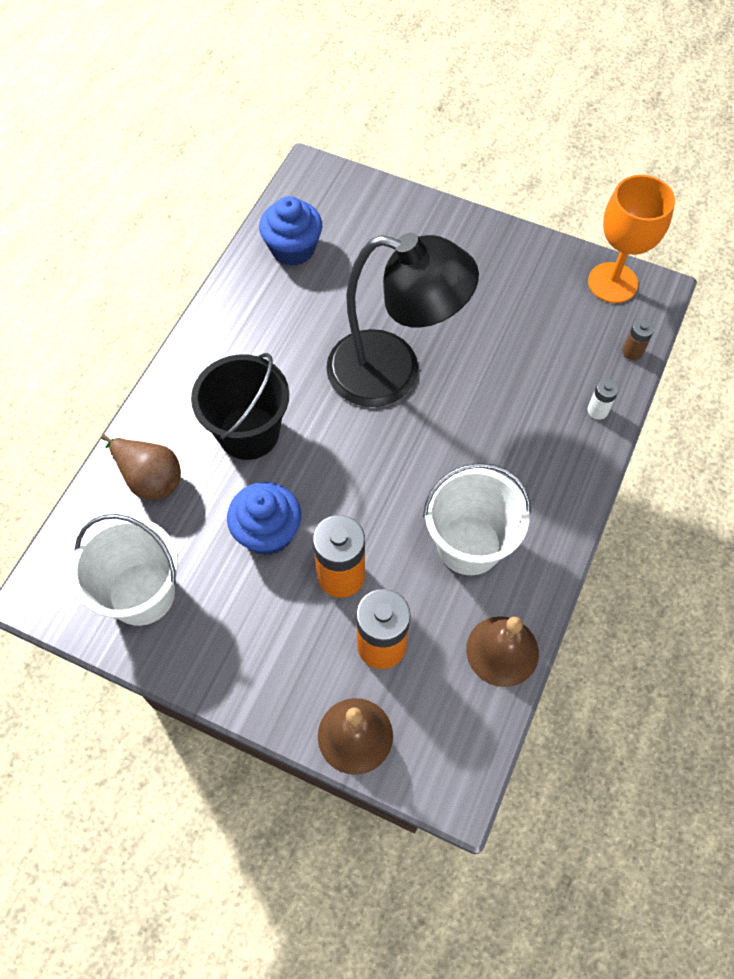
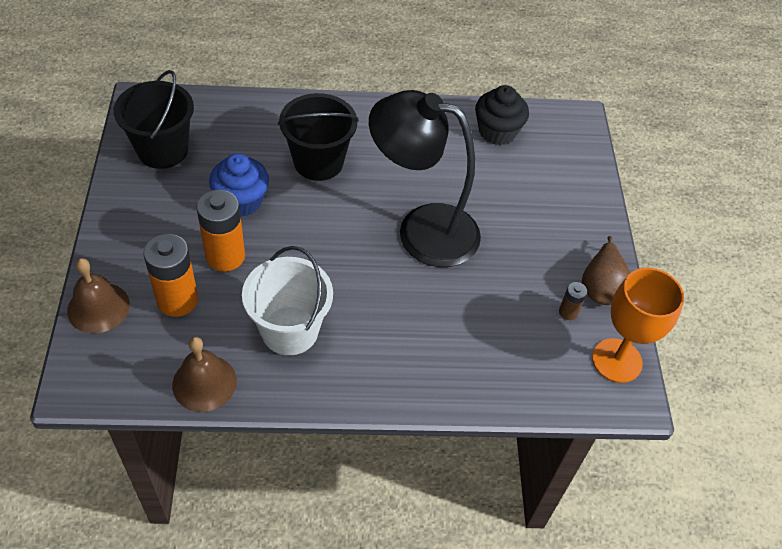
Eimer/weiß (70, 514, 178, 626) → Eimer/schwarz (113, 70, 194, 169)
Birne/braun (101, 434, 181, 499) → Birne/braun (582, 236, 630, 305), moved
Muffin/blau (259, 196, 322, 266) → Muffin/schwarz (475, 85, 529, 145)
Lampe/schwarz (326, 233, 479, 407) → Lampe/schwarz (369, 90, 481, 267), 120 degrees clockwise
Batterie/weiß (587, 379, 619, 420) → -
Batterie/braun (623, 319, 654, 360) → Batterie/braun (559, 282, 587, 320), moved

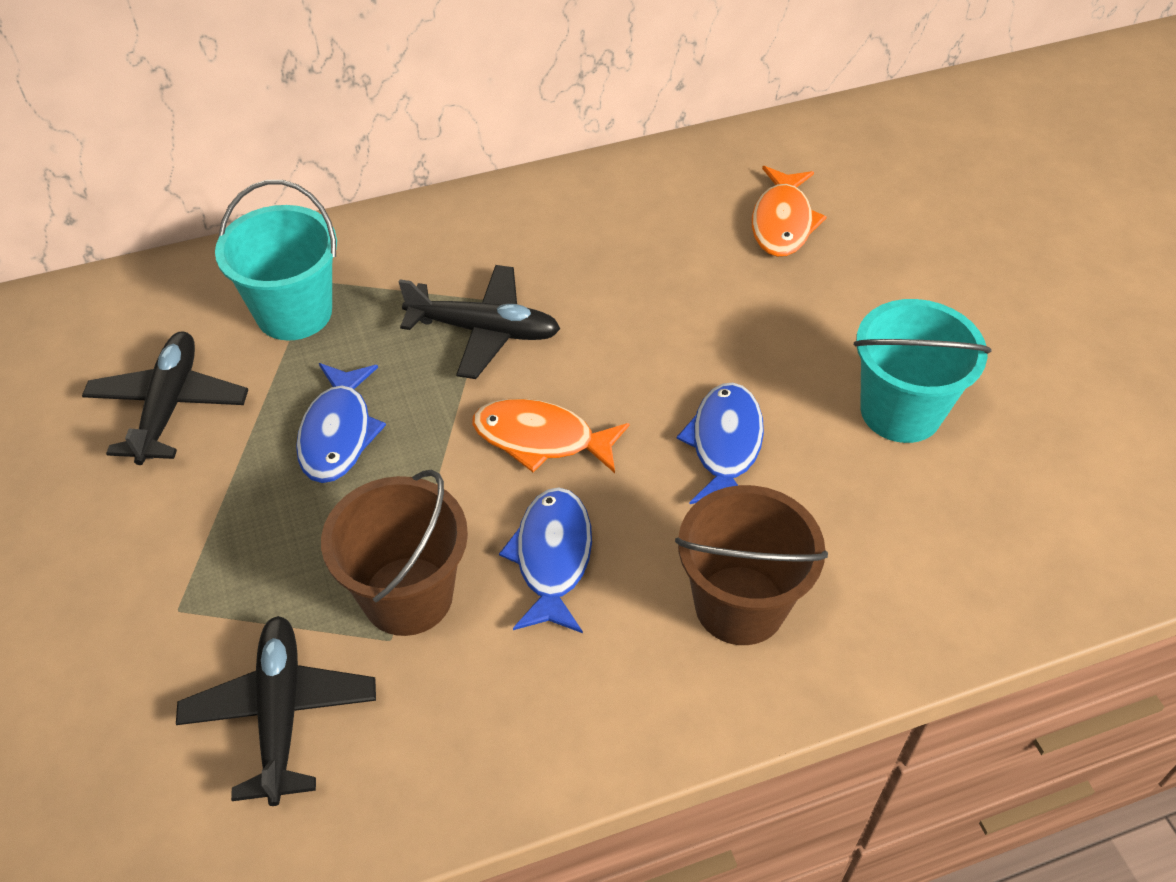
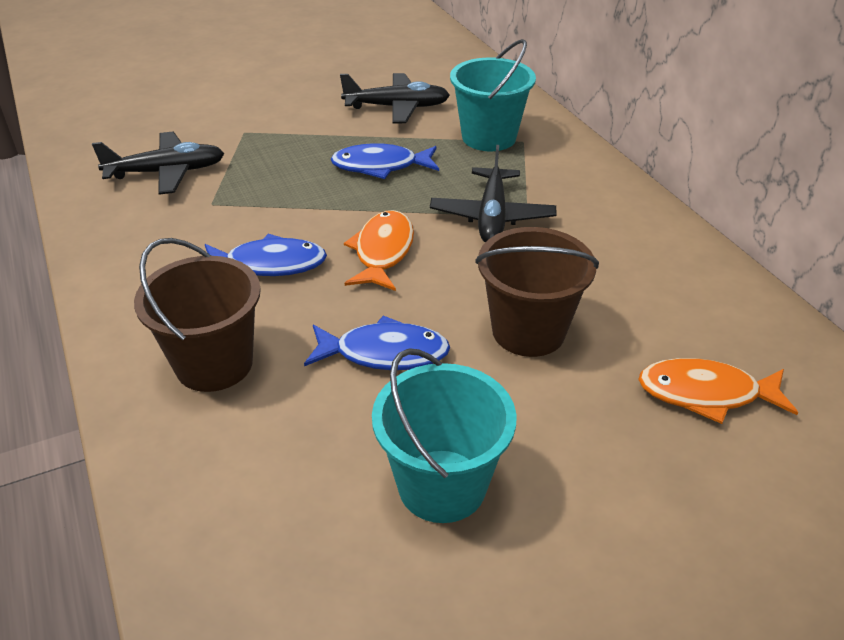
Eimer/braun (321, 470, 468, 636) → Eimer/braun (475, 227, 599, 357), moved

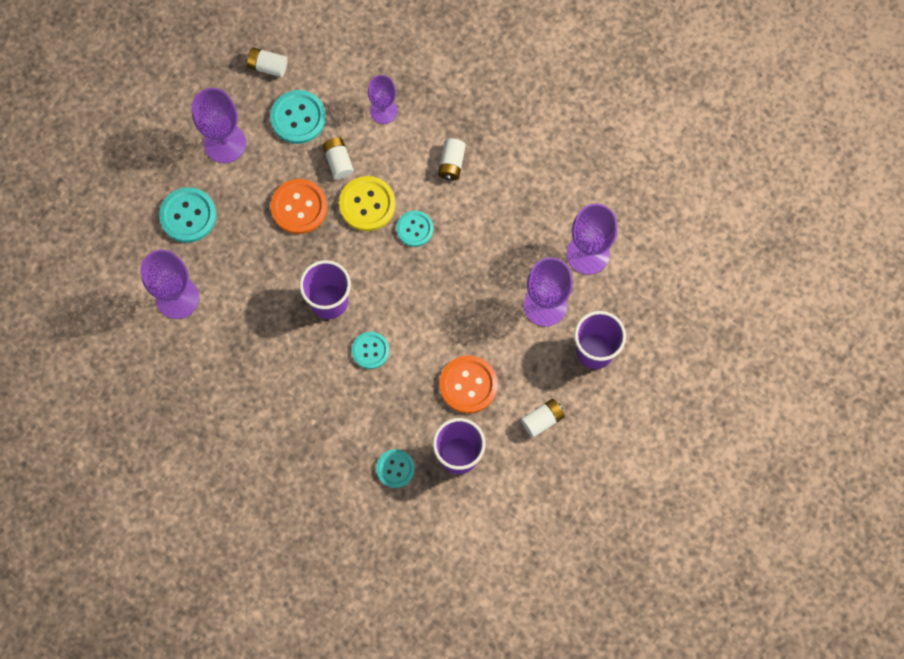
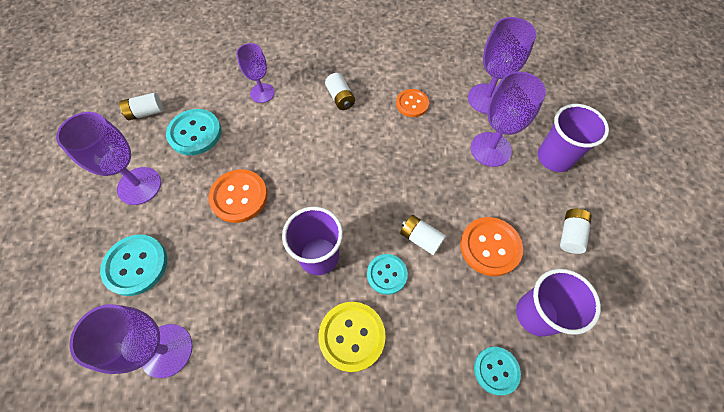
Batterie/weiß (322, 137, 354, 179) → Batterie/weiß (400, 215, 446, 255), moved
Knopf/gelb (339, 176, 396, 231) → Knopf/gelb (318, 302, 386, 372), moved
Knopf/türkis (396, 210, 433, 247) → -
- → Knopf/orange (396, 89, 429, 117)

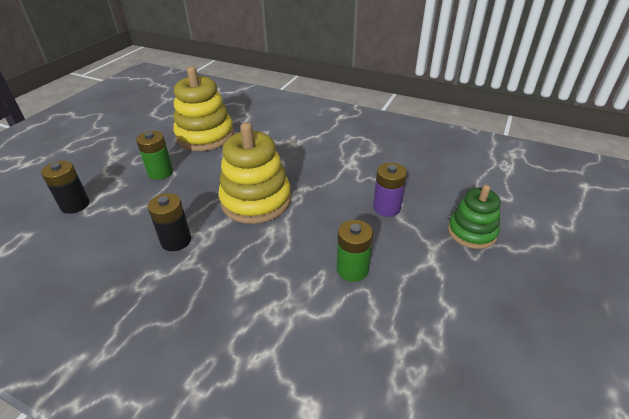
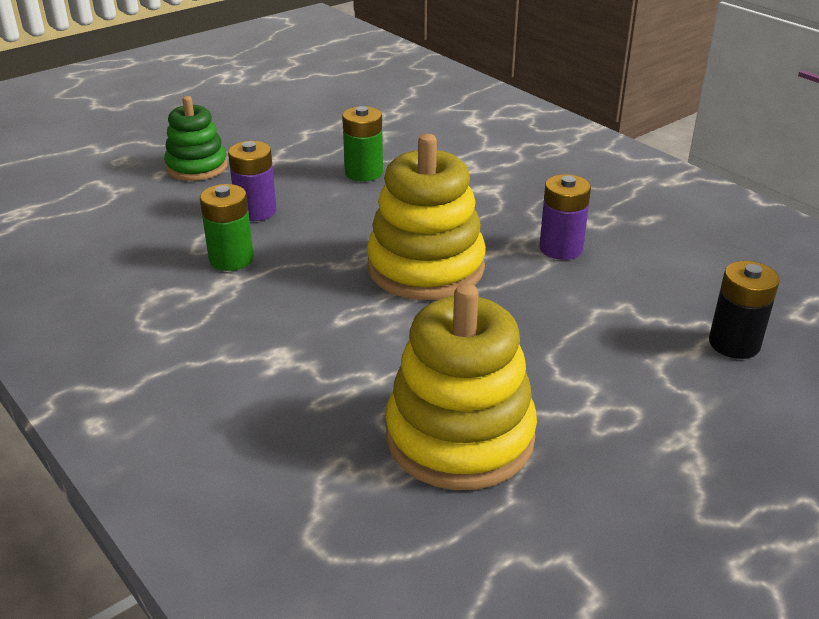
Batterie/grün (136, 131, 173, 180) → Batterie/grün (200, 184, 254, 271), moved
Batterie/schwarz (148, 193, 191, 251) → Batterie/lila (539, 174, 591, 260)

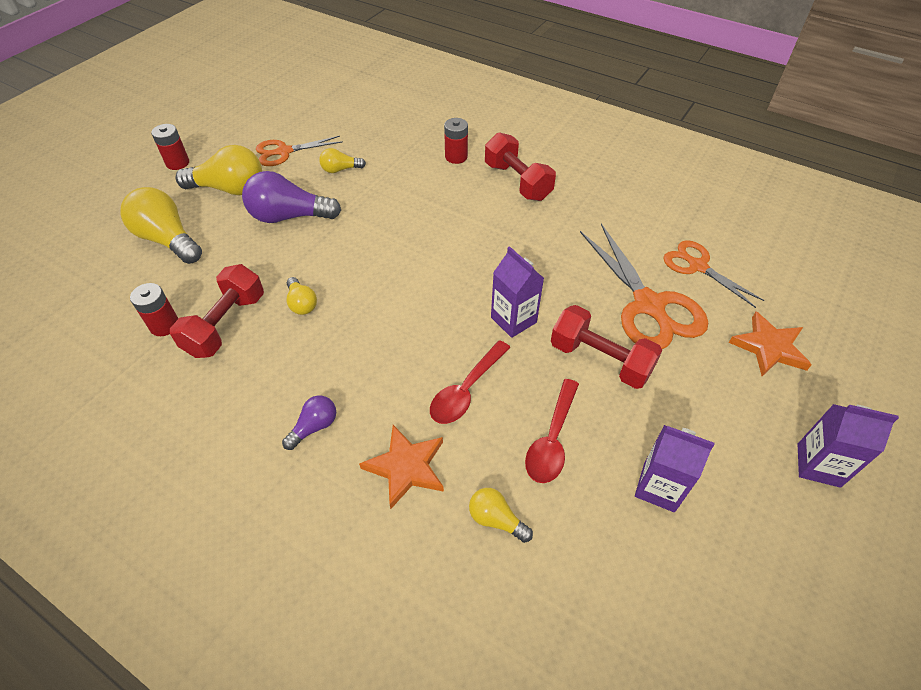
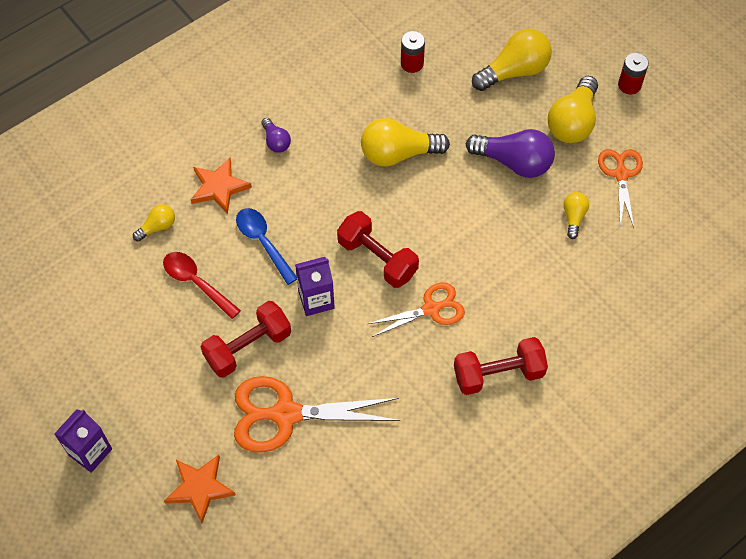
Hantel/rot (170, 264, 264, 358) → Hantel/rot (337, 211, 419, 288), moved
Glühbirne/lila (242, 171, 341, 223) → Glühbirne/lila (466, 129, 555, 178), 90 degrees clockwise
Glühbirne/gelb (287, 277, 317, 315) → Glühbirne/gelb (361, 118, 450, 166), x1.93
Löffel/rot (430, 340, 511, 424) → Löffel/blau (236, 208, 297, 285)
Batterie/rot (444, 118, 468, 164) → -
Getränkekarton/lila (635, 425, 715, 512) → -
Schere/orange (663, 240, 764, 308) → Schere/orange (367, 282, 465, 337), moved

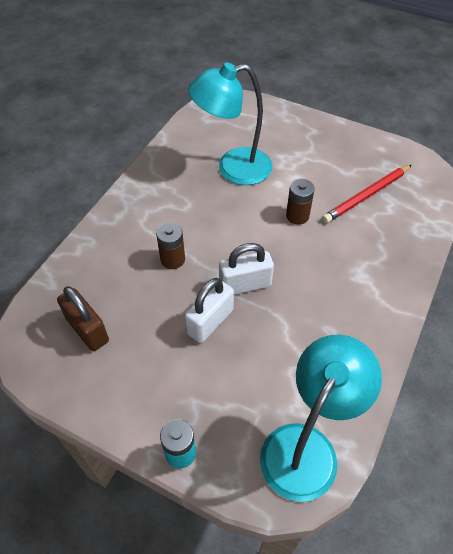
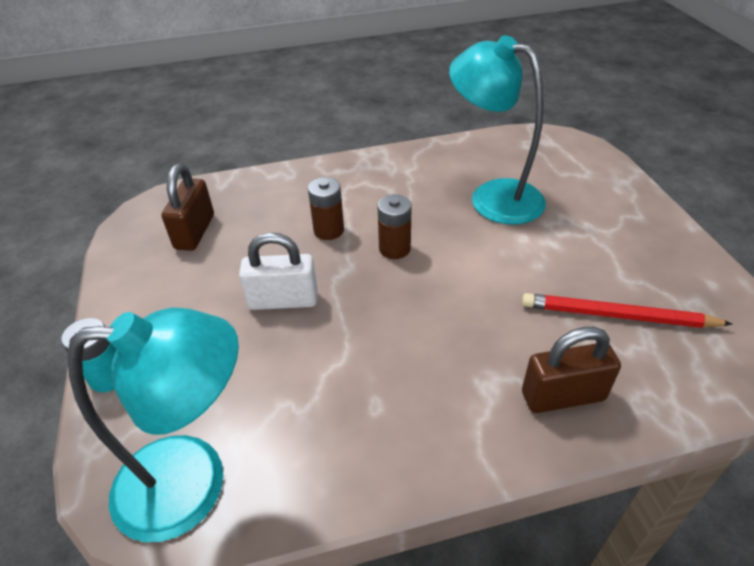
Vorhängeschloss/weiß (219, 243, 274, 295) → -
Batterie/braun (286, 179, 315, 225) → Batterie/braun (377, 194, 412, 259), moved
- → Vorhängeschloss/braun (522, 327, 621, 413)

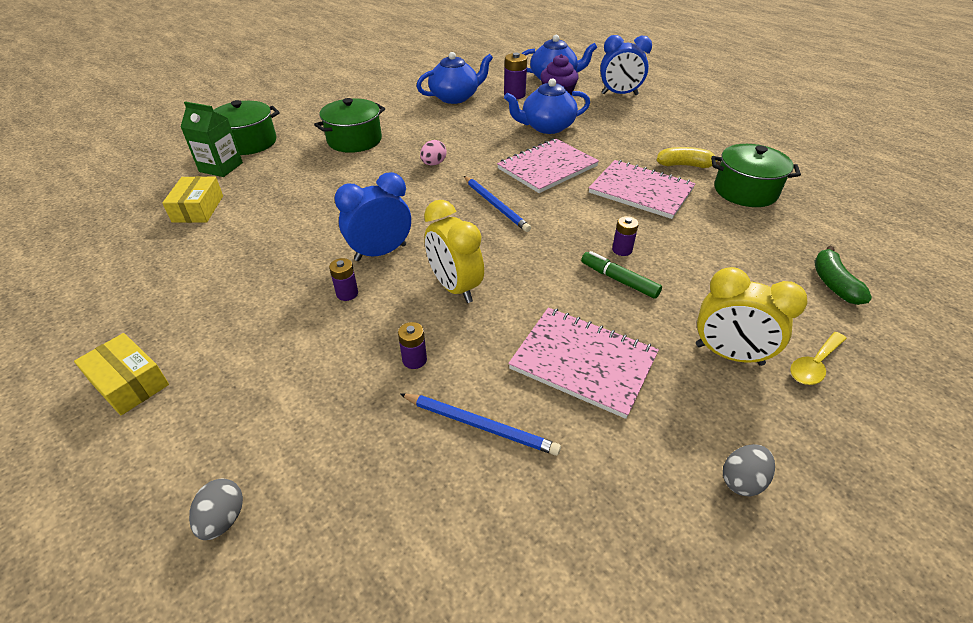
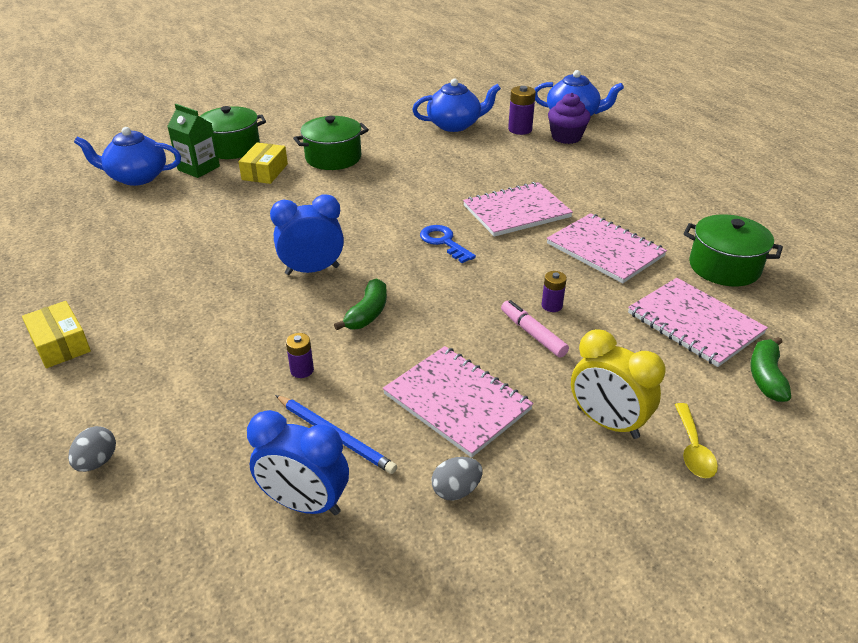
Schachtel/gelb (162, 176, 223, 223) → Schachtel/gelb (238, 143, 288, 184), moved
Batterie/lila (329, 258, 358, 301) → -
Ei/rosa (420, 140, 447, 166) → -
Wecker/gelb (424, 200, 484, 303) → Banane/grün (334, 278, 387, 330)
Bleistift/blau (464, 176, 531, 232) → Schlüssel/blau (420, 225, 476, 263)
Teekanne/blau (504, 78, 590, 134) → Teekanne/blau (74, 127, 181, 186), moved
Filzstift/grün (581, 251, 662, 299) → Filzstift/rosa (501, 300, 569, 358)
Wecker/blau (600, 35, 652, 95) → Wecker/blau (247, 410, 349, 515), moved
Banane/gelb (657, 147, 721, 168) → -
Ei/grau (723, 444, 775, 496) → Ei/grau (432, 457, 483, 501), moved
Löffel/gelb (790, 332, 847, 385) → Löffel/gelb (675, 403, 718, 478), 60 degrees counterclockwise
- → Notizbuch/rosa (628, 278, 768, 367)

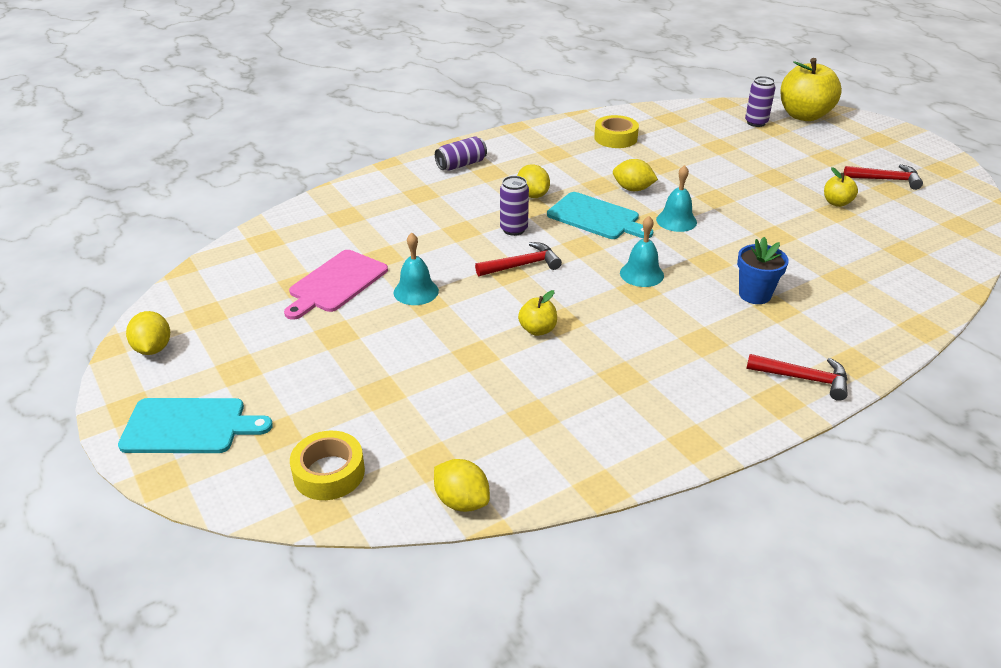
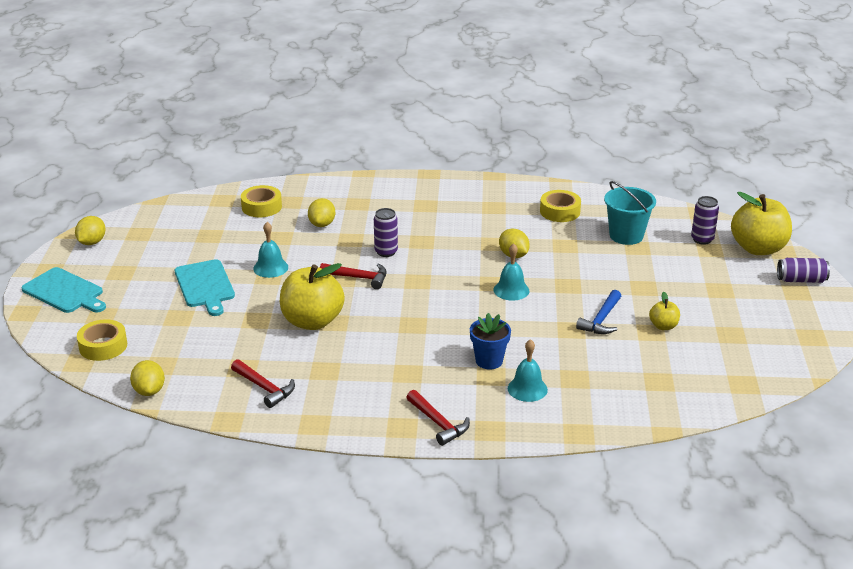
Schneidebrett/rosa (284, 250, 388, 320) → -
Dose/lila (435, 136, 487, 170) → Dose/lila (777, 258, 830, 283), moved
Zitrone/gelb (517, 164, 550, 198) → Zitrone/gelb (308, 198, 335, 227), moved
Apfel/gelb (518, 290, 557, 336) → Apfel/gelb (280, 263, 345, 330), x2.12
Schneidebrett/türkis (547, 192, 653, 239) → Schneidebrett/türkis (175, 259, 235, 316), moved
Glocke/türkis (620, 216, 664, 287) → Glocke/türkis (508, 339, 548, 402), moved
Hammer/rot (844, 164, 923, 190) → Hammer/rot (231, 359, 295, 408), moved
- → Klebeband/gelb (241, 185, 282, 217)
- → Hammer/blau (576, 290, 621, 334)
- → Eimer/türkis (604, 181, 656, 245)

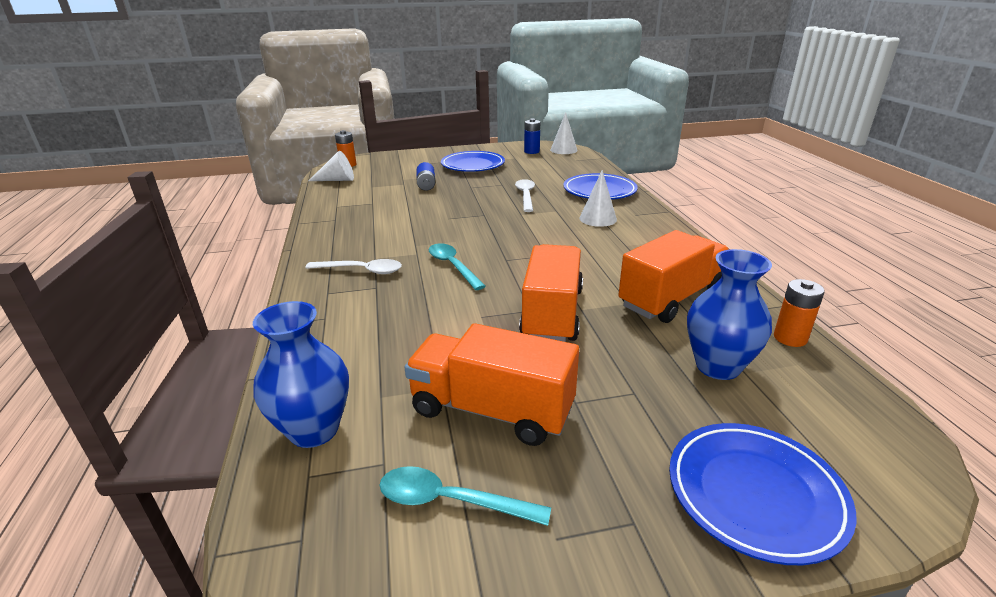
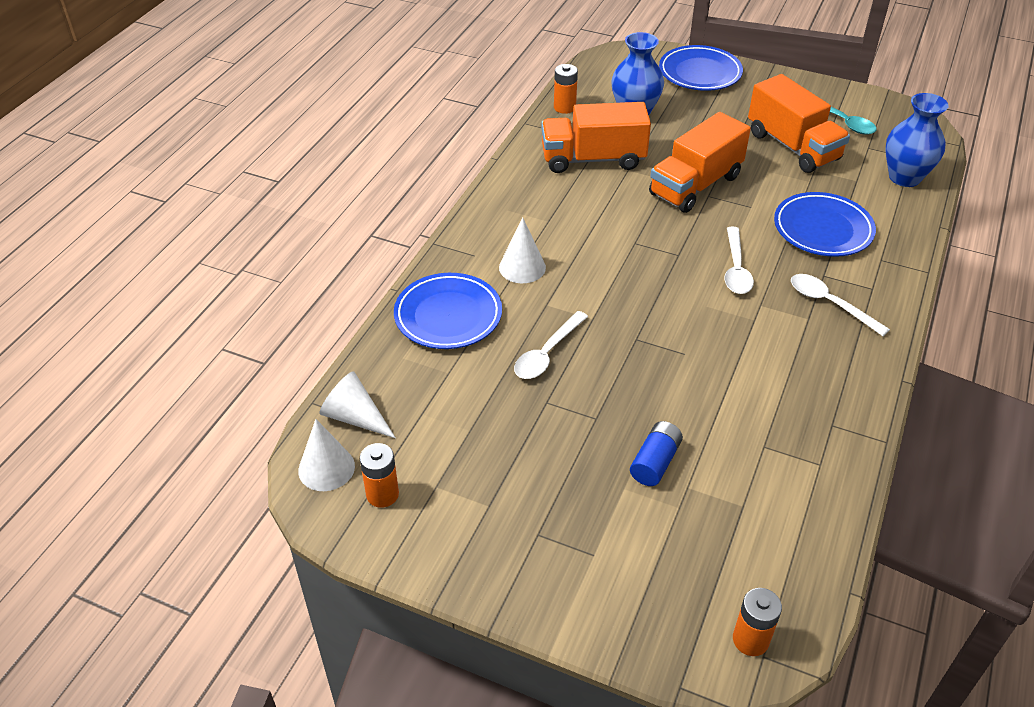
Kegel/weiß (309, 151, 354, 181) → Kegel/weiß (320, 371, 396, 438), moved
Löffel/türkis (429, 243, 486, 290) → Löffel/weiß (724, 227, 754, 294)
Teller/blau (441, 151, 505, 172) → Teller/blau (774, 192, 876, 257), moved
Batterie/blau (524, 118, 540, 154) → Batterie/orange (360, 443, 399, 508)

